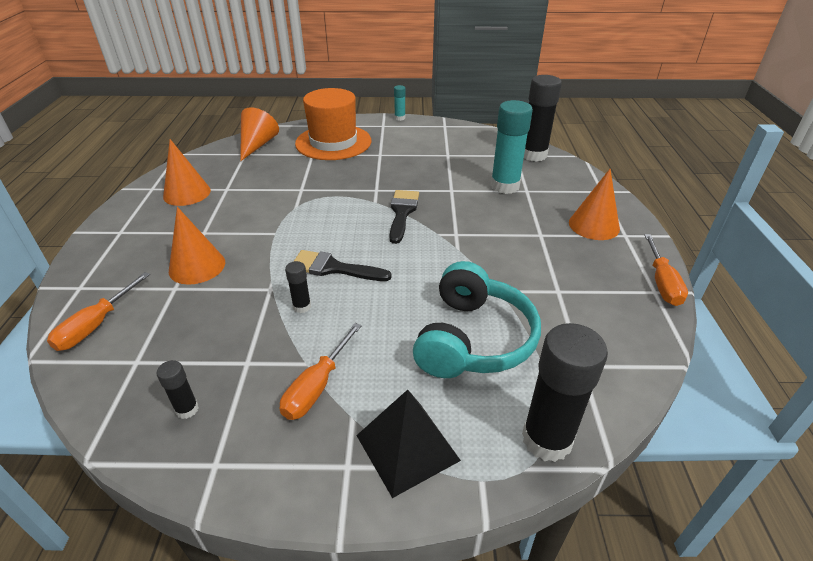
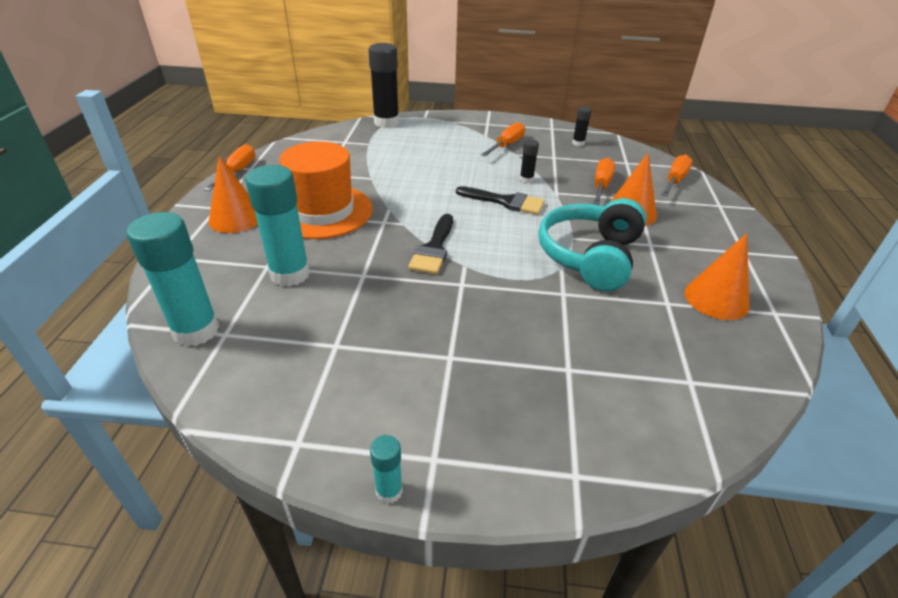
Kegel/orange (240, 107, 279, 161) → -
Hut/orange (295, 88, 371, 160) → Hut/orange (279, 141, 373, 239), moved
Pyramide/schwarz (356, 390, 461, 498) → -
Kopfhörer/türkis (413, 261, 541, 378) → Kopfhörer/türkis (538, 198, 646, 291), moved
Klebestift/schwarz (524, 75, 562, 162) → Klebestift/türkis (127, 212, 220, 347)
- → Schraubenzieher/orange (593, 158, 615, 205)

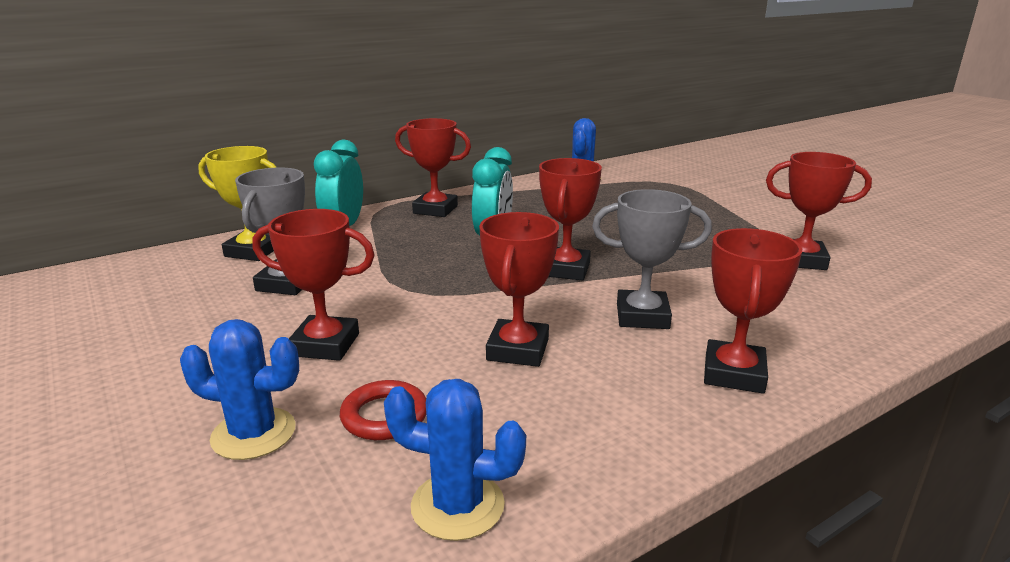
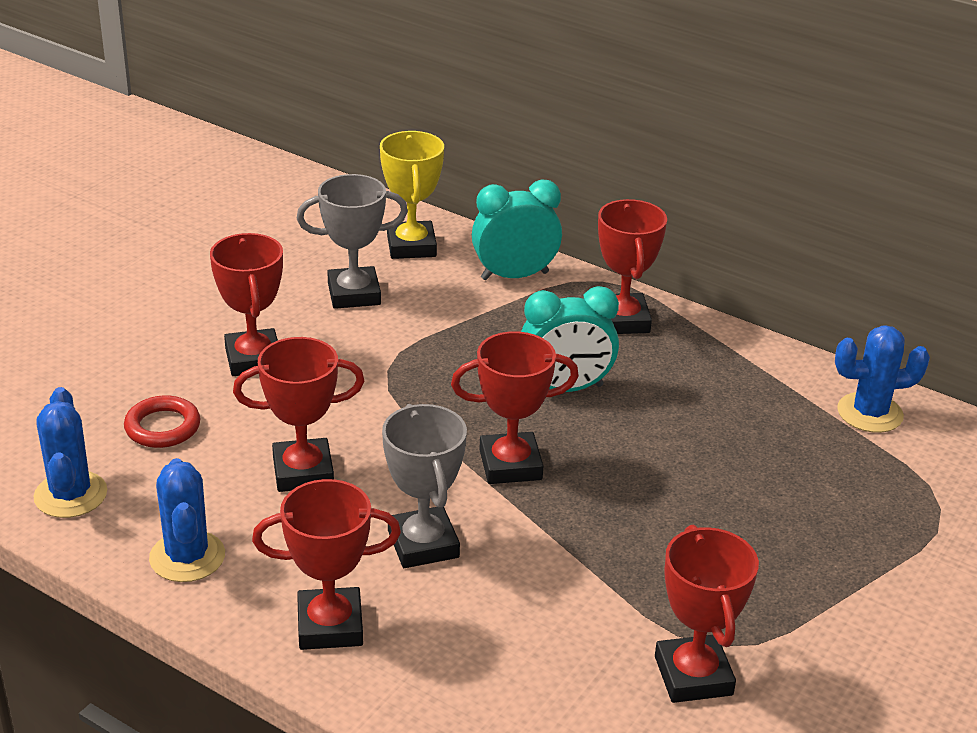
Kaktus/blau (180, 319, 299, 460) → Kaktus/blau (149, 458, 225, 582), moved

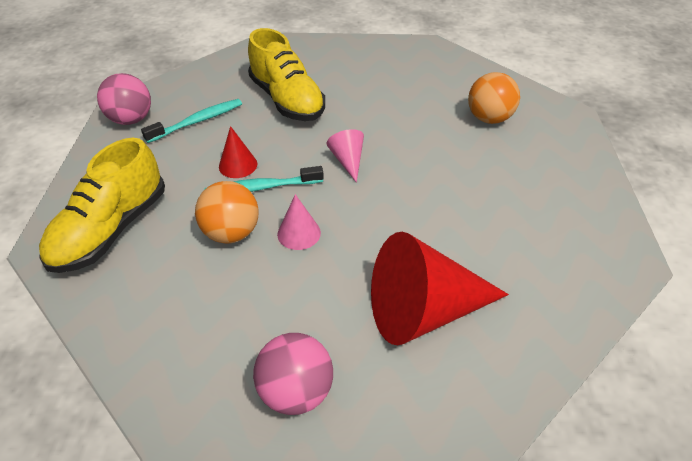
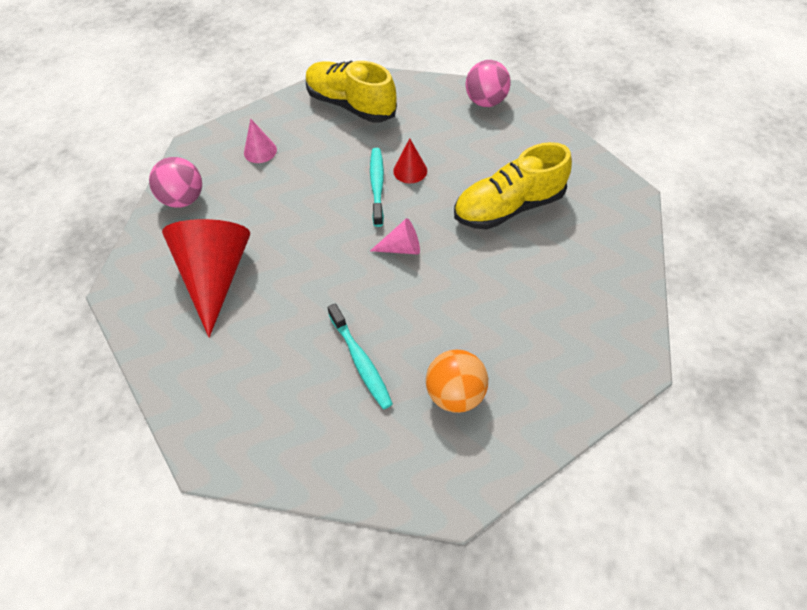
Zahnbürste/türkis (141, 99, 242, 143) → Zahnbürste/türkis (327, 303, 393, 409), moved
Ball/orange (195, 181, 259, 243) → -
Kegel/rosa (277, 194, 321, 250) → Kegel/rosa (244, 118, 277, 163), moved

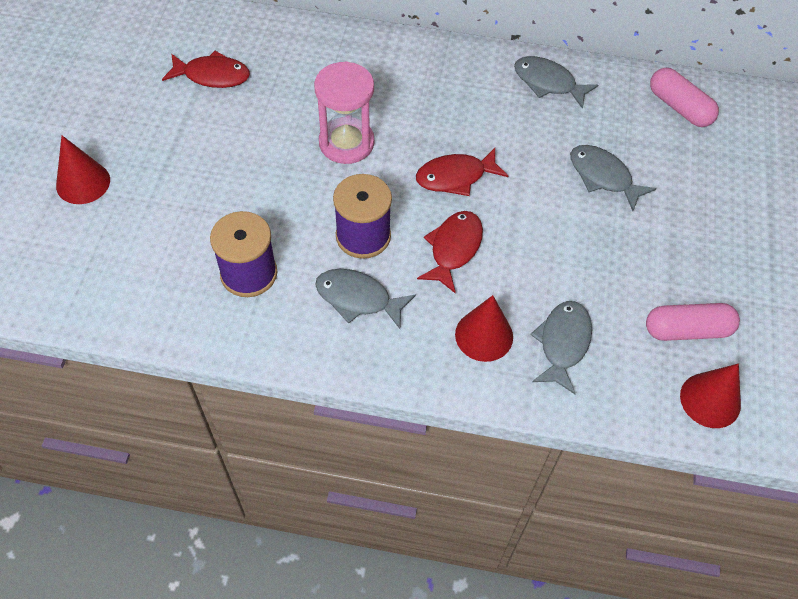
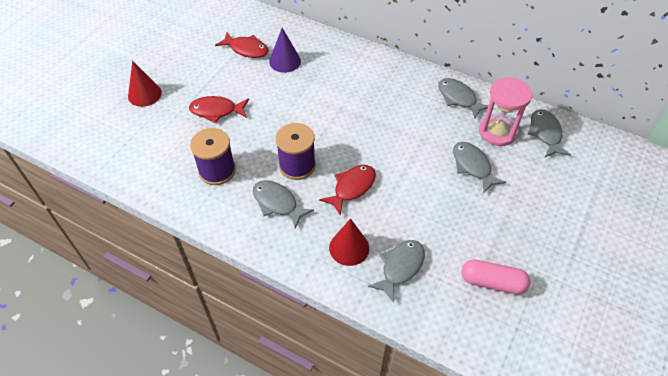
Sanduhr/rosa (314, 61, 374, 164) → Sanduhr/rosa (479, 77, 532, 146), moved
Fisch/rot (416, 148, 508, 196) → Fisch/rot (189, 96, 249, 123), moved
Kapsel/rosa (650, 68, 719, 127) → Fisch/grau (528, 109, 571, 157)
Kegel/rot (680, 364, 741, 428) → -
- → Kegel/lila (269, 28, 301, 73)

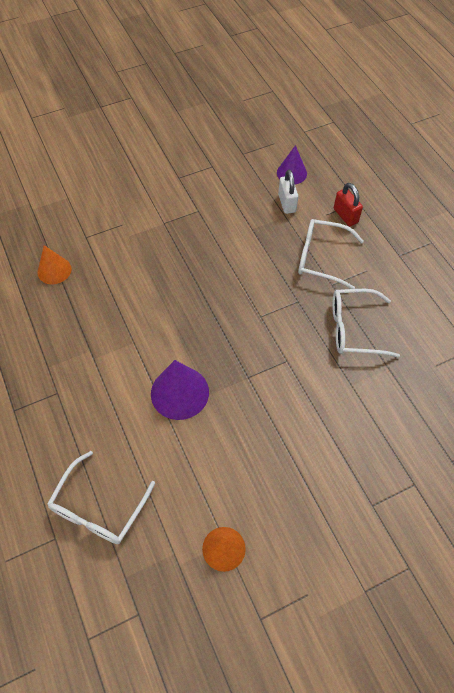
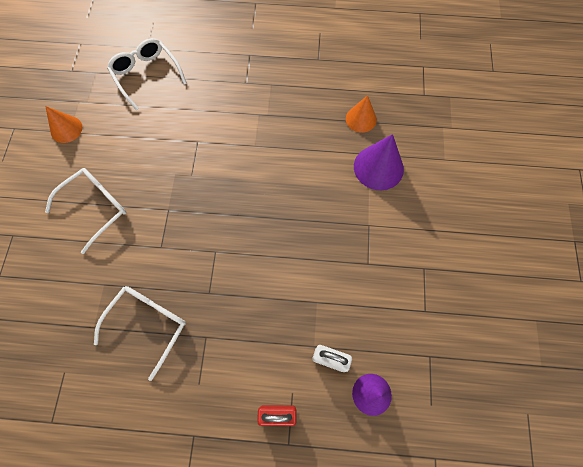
Kegel/lila (151, 360, 209, 420) → Kegel/lila (354, 134, 404, 190), moved
Brille/weiß (298, 219, 364, 289) → Brille/weiß (45, 168, 127, 254), moved

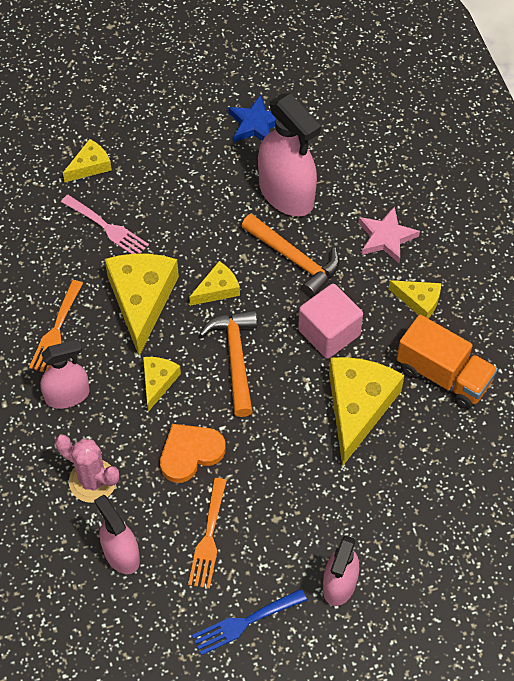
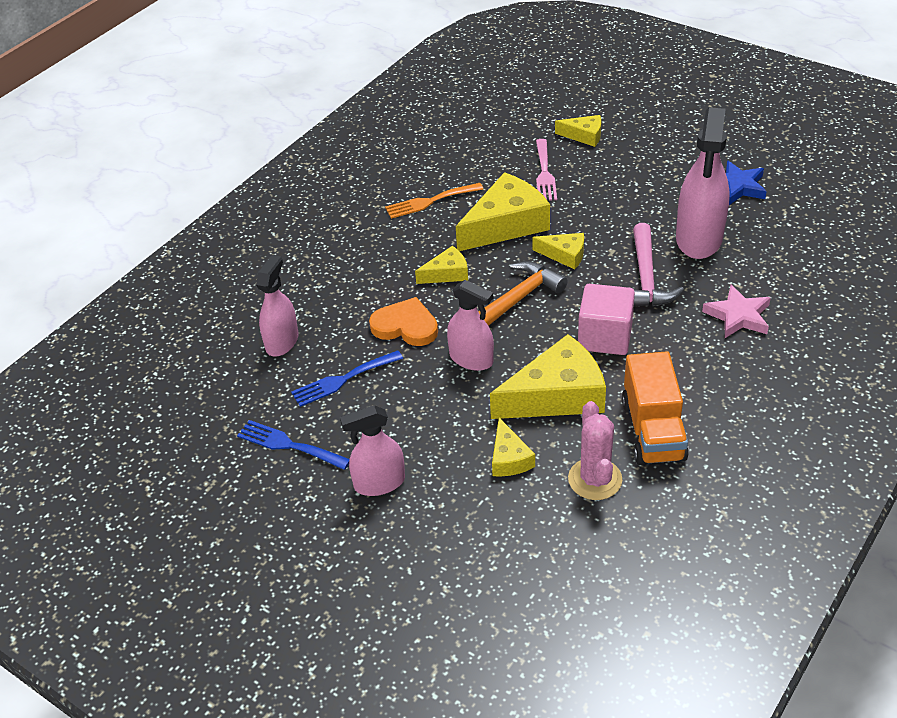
Sprühflasche/rosa (40, 339, 90, 409) → Sprühflasche/rosa (447, 280, 494, 371), moved
Kaktus/rosa (55, 434, 119, 503) → Kaktus/rosa (568, 401, 622, 500), moved
Gabel/orange (188, 478, 227, 589) → Gabel/blau (291, 351, 403, 407)
Hammer/orange (241, 214, 340, 297) → Hammer/rosa (633, 223, 684, 307)
Käse/gelb (389, 280, 441, 318) → Käse/gelb (492, 418, 535, 476), moved

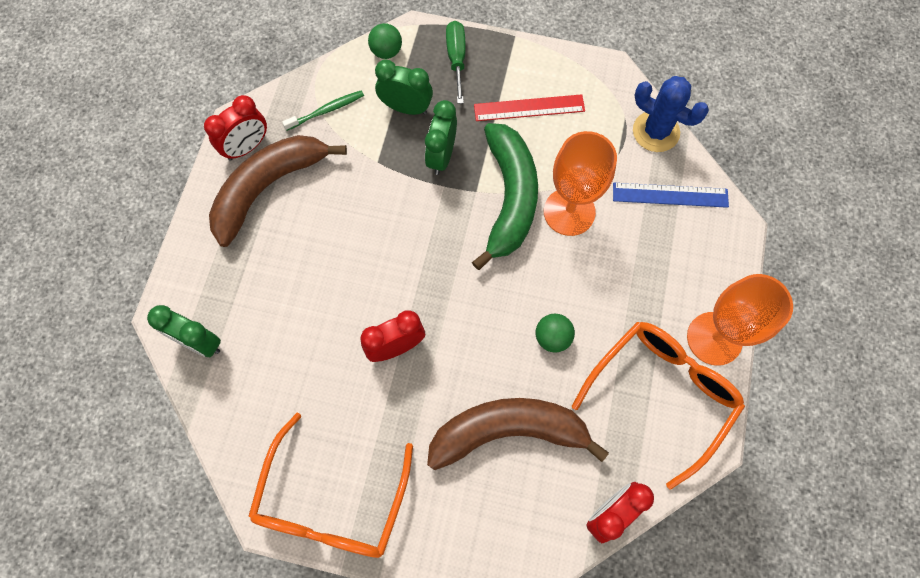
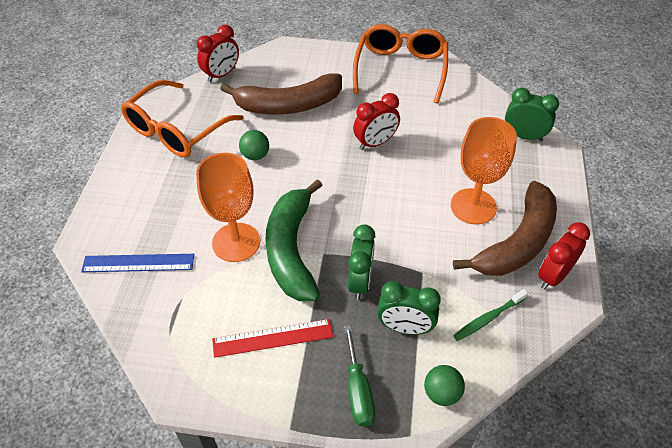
Kaktus/blau (633, 76, 709, 152) → -
Kelch/orange (687, 274, 793, 366) → Kelch/orange (451, 117, 517, 225), moved

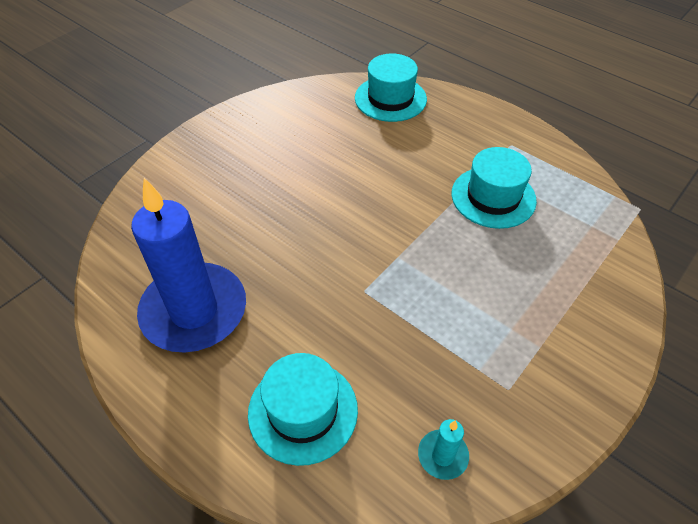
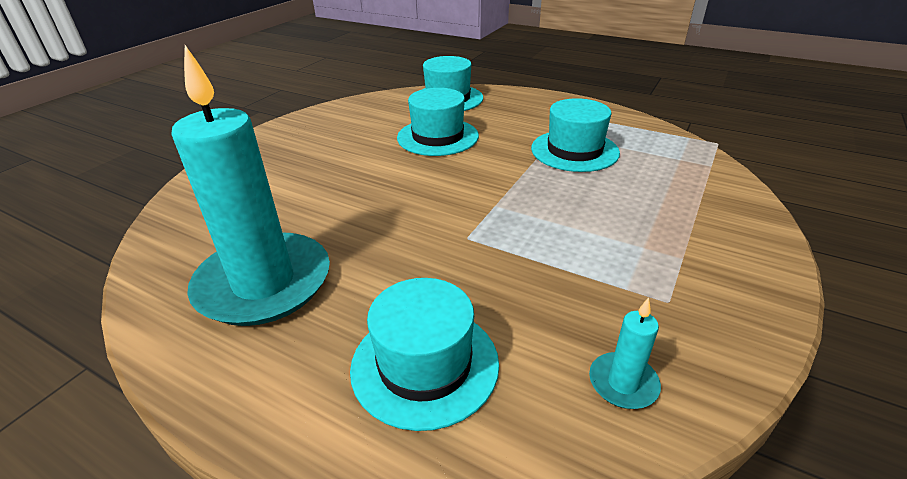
Kerze/blau (131, 178, 246, 353) → Kerze/türkis (171, 45, 330, 326)
- → Hut/türkis (397, 88, 479, 156)

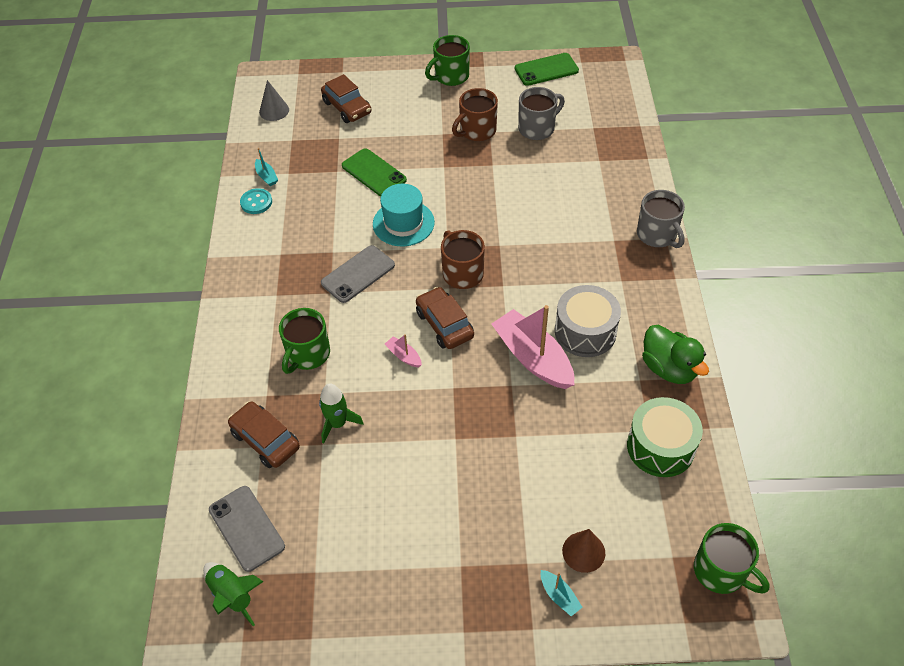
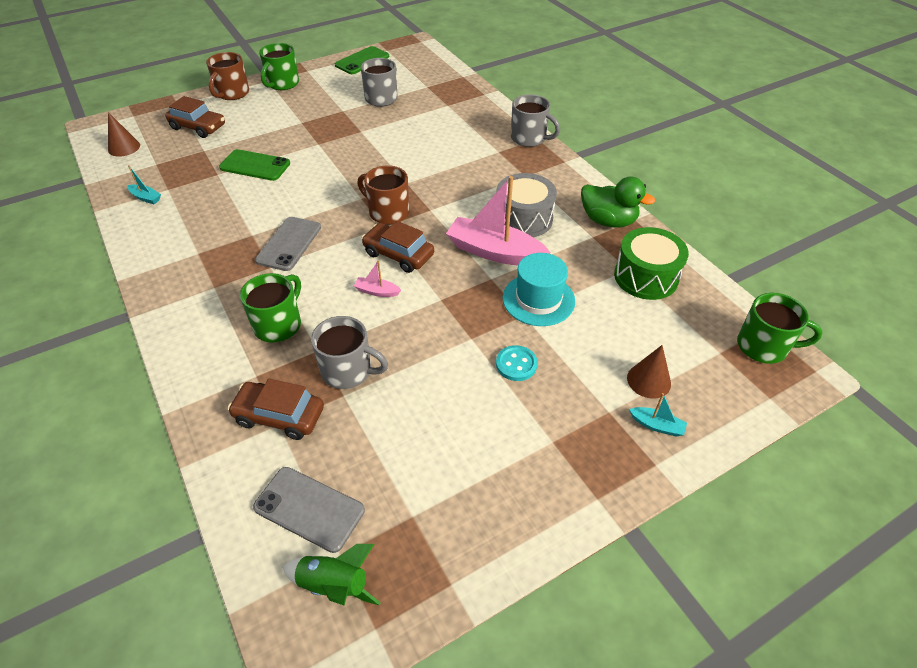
Knopf/türkis (240, 188, 272, 214) → Knopf/türkis (496, 345, 538, 381), moved
Kegel/grau (259, 80, 289, 121) → Kegel/braun (108, 112, 140, 157)
Tasse/grün (279, 308, 330, 374) → Tasse/grün (240, 273, 301, 342), 150 degrees counterclockwise
Rakete/grün (319, 383, 364, 444) → Tasse/grau (311, 316, 388, 389)
Hut/türkis (373, 184, 435, 246) → Hut/türkis (503, 253, 575, 326), moved
Tasse/braun (452, 88, 498, 141) → Tasse/braun (206, 52, 249, 100), moved

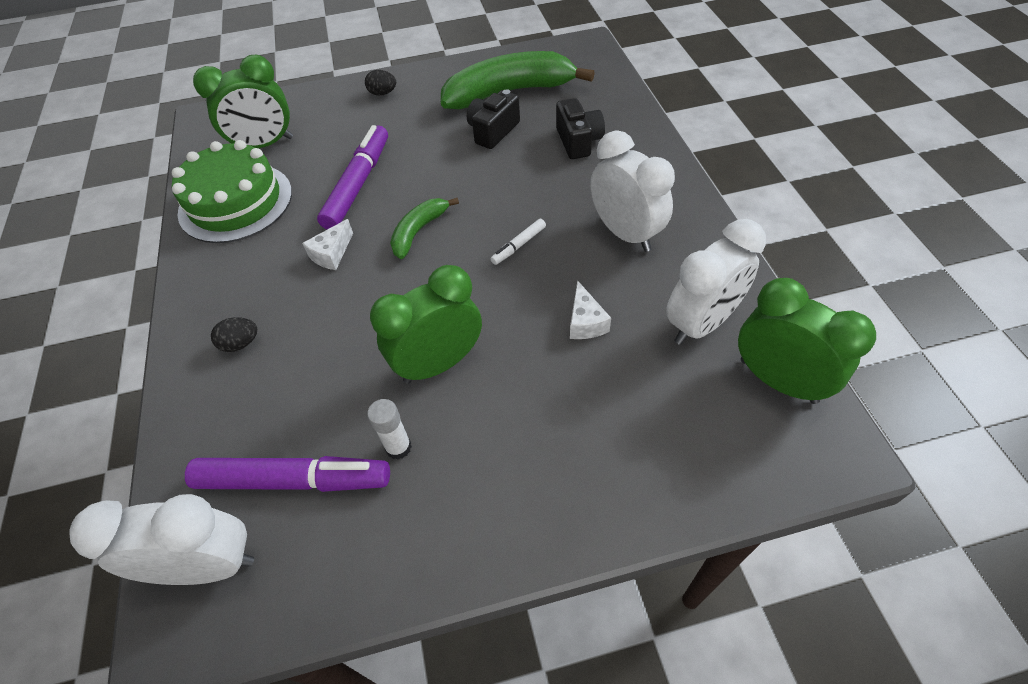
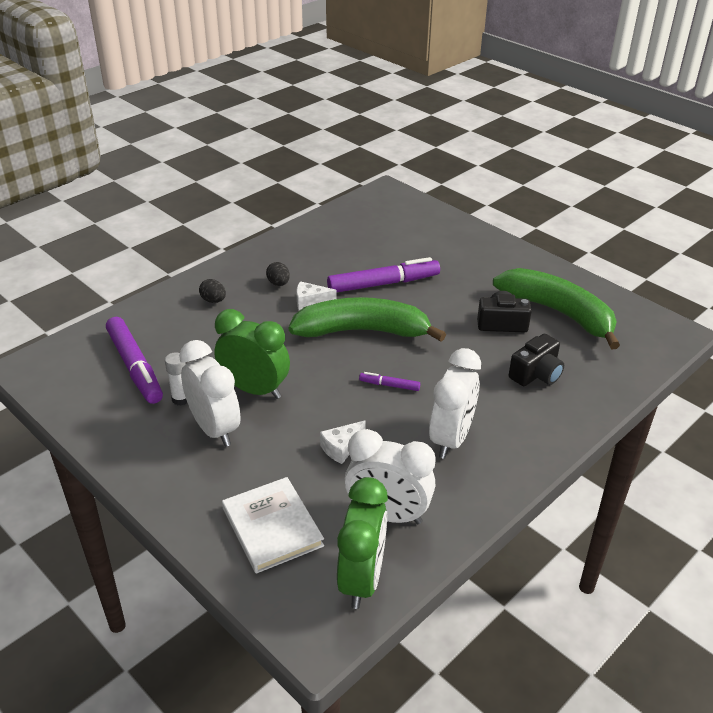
Wecker/weiß (69, 494, 254, 585) → Wecker/weiß (179, 340, 241, 447), moved
Kuchen/grün (172, 140, 292, 243) → -
Wecker/grün (193, 55, 293, 148) → -
Ei/schwarz (365, 70, 396, 96) → Ei/schwarz (266, 262, 290, 286), moved
Banane/grün (390, 198, 459, 259) → Banane/grün (289, 297, 446, 342), x1.97
Filzstift/weiß (491, 219, 546, 265) → Filzstift/lila (359, 372, 420, 391)
- → Buch/weiß (222, 477, 324, 574)

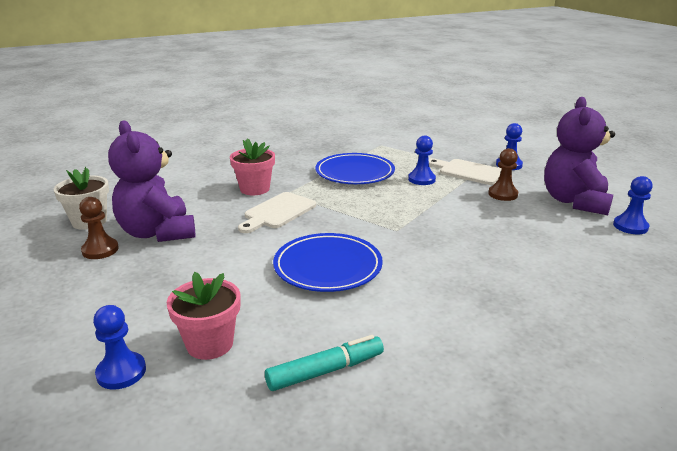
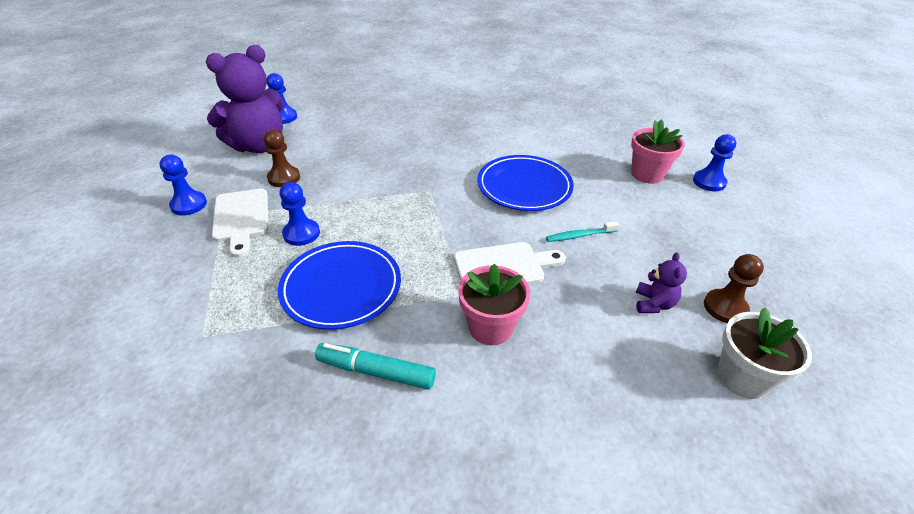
Teddybär/lila (108, 120, 195, 242) → Teddybär/lila (636, 252, 687, 313), x0.43
Filzstift/türkis (265, 335, 384, 391) → Filzstift/türkis (315, 343, 436, 390), moved
- → Zahnbürste/türkis (546, 221, 619, 242)

